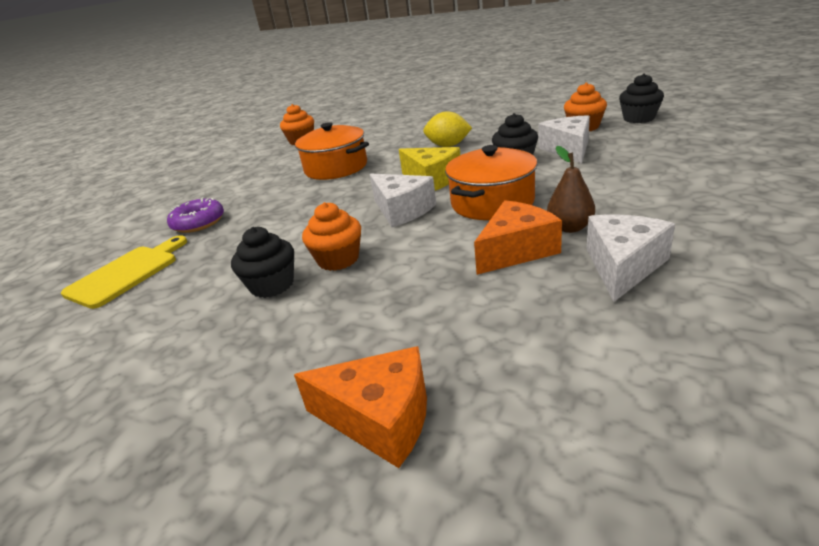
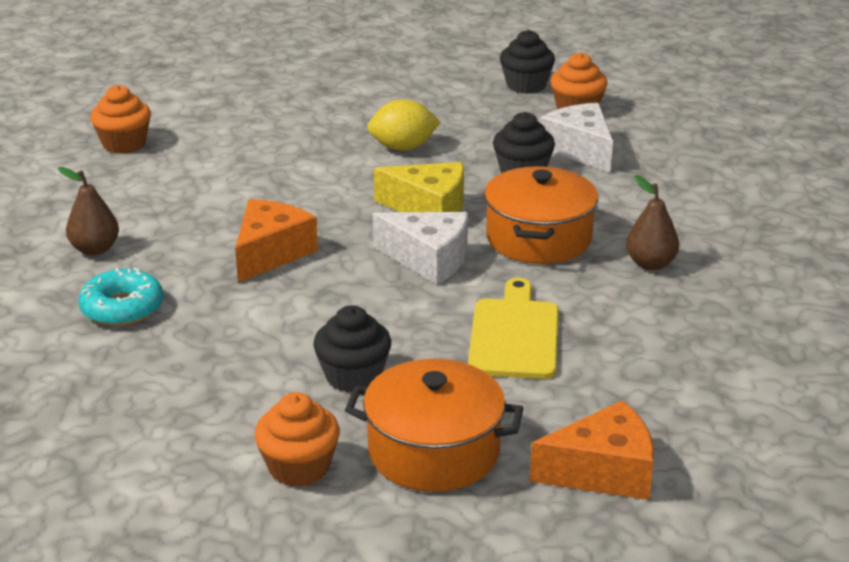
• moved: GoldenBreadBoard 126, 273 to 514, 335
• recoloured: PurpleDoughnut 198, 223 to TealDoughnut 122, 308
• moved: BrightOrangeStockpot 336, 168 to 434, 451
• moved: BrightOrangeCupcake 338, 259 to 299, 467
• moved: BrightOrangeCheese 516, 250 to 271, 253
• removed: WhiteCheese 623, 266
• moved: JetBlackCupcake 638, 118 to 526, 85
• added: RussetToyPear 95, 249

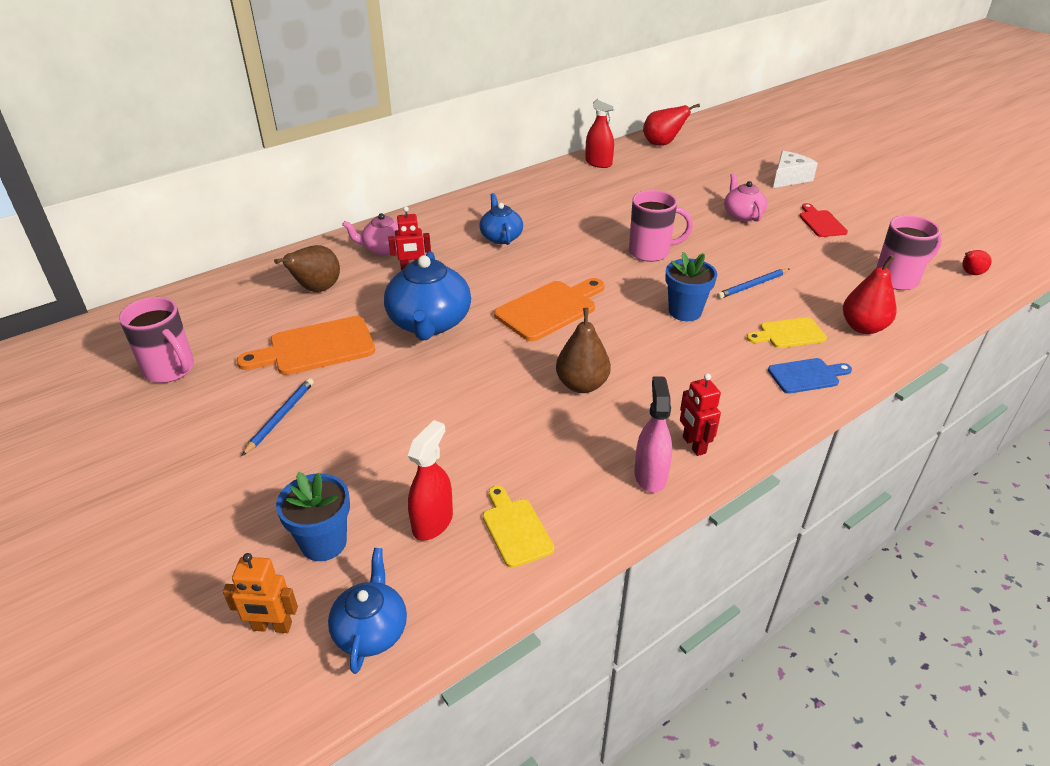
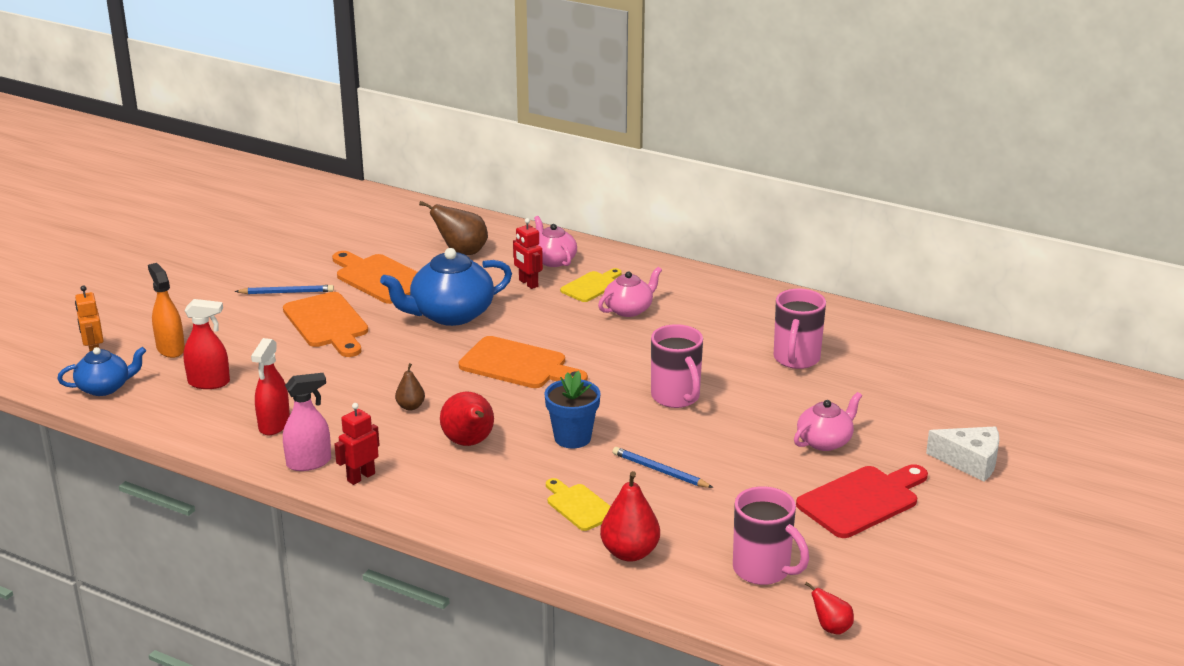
• moved: RosePinkTeaMug 170, 370 to 796, 359
• replaced: BluePottedPlant 324, 543 to BrightOrangeSprayBottle 170, 349
• recoloured: BlueChinaTeapot 501, 237 to RosePinkChinaTeapot 629, 309
• moved: GoldenBreadBoard 515, 529 to 591, 286
• resized: RussetToyPear 582, 385 = 410, 407 x0.57
• moved: RedSprayBottle 598, 163 to 274, 425
• moved: RedToyPear 662, 144 to 469, 443
• removed: BlueBreadBoard 806, 375
• resized: RedBreadBoard 821, 222 = 862, 500 x1.65
• added: BrightOrangeBreadBoard 327, 323

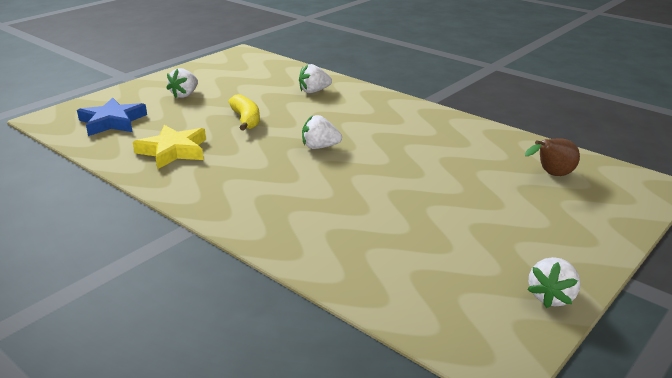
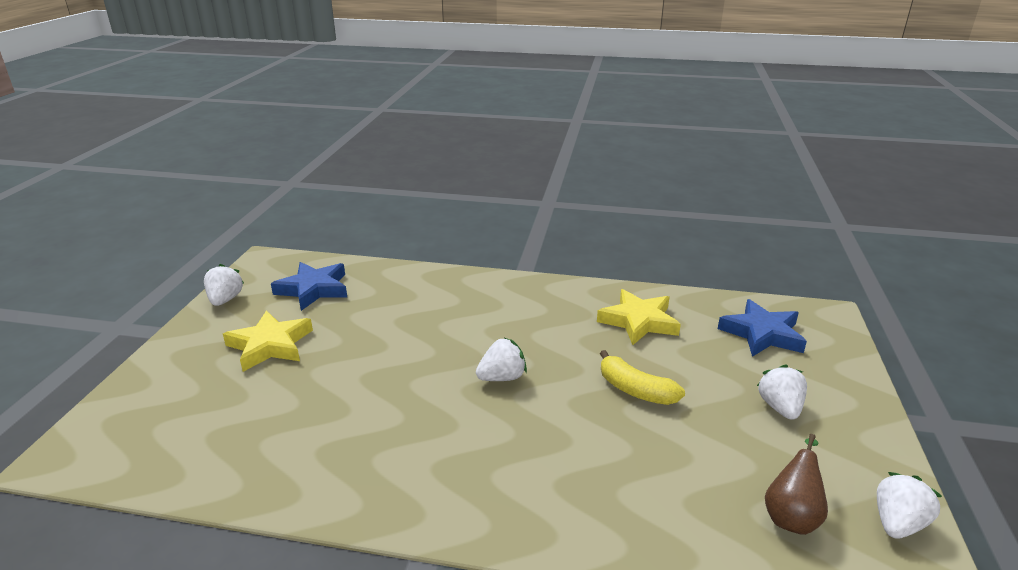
• moved: WhiteBerry 314, 91 to 897, 523
• moved: RussetToyPear 551, 175 to 791, 515
• added: GoldenStar 270, 345
• added: BlueStar 313, 289

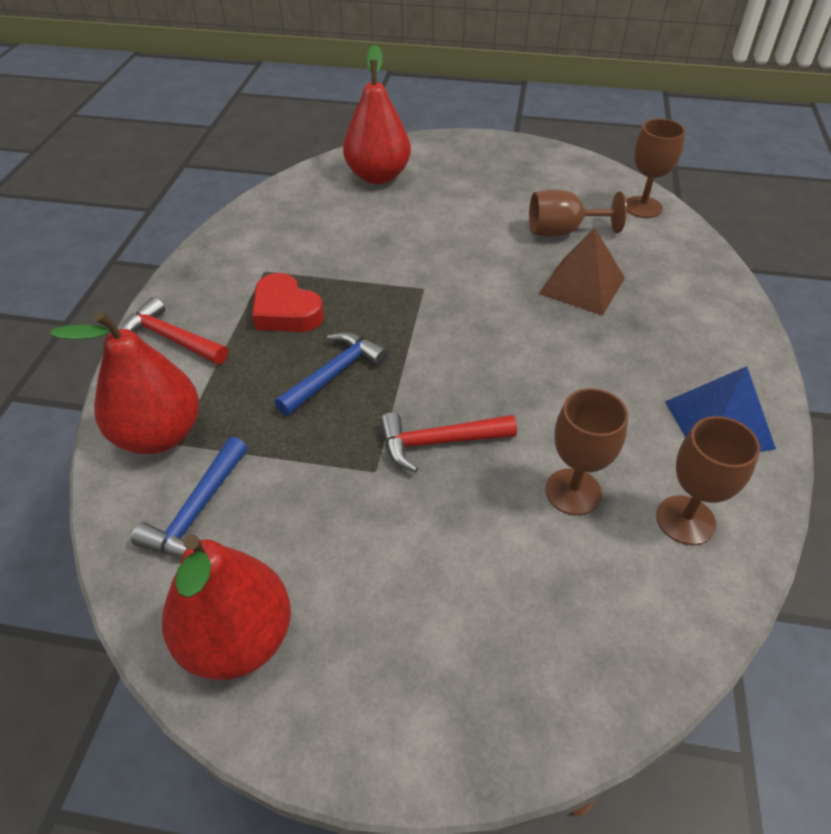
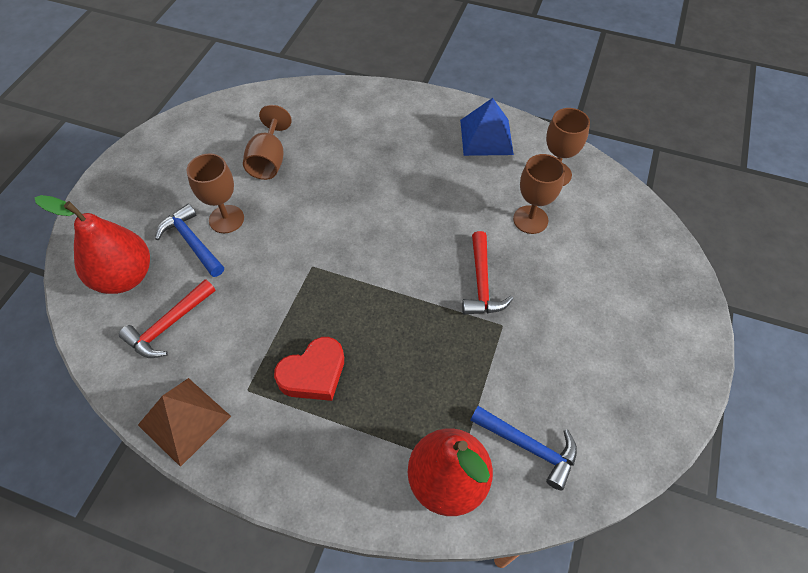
• moved: RedClawHammer 171, 338 to 169, 325
• removed: RedToyPear 237, 639
• moved: BlueClawHammer 334, 374 to 192, 242
• moved: RussetPyramidShape 582, 285 to 184, 420
• moved: RussetWineGlass 642, 207 to 226, 219

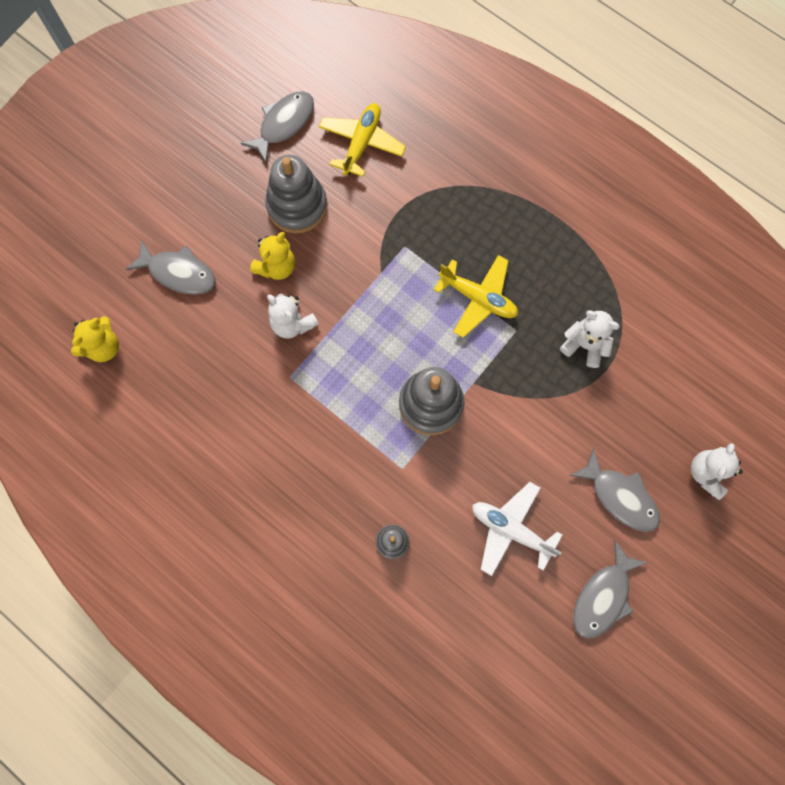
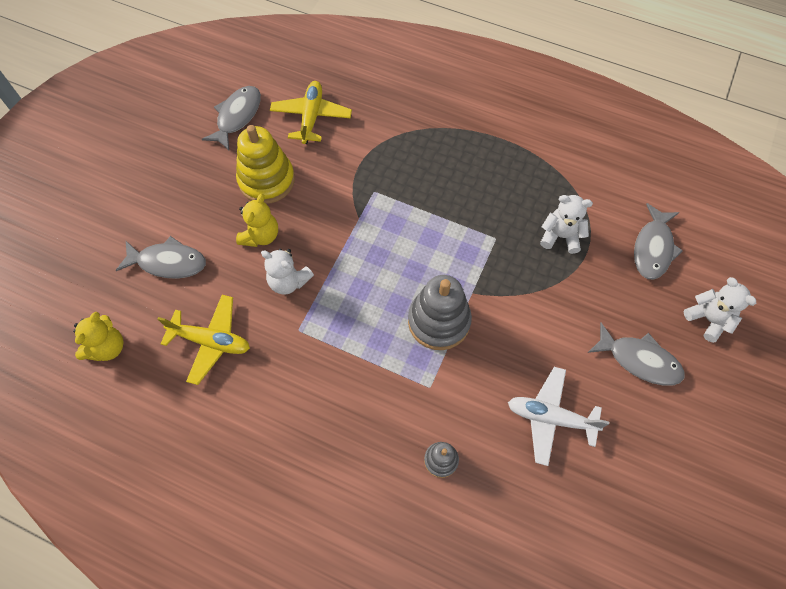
• recoloured: AshGreyRingStacker 297, 206 to GoldenRingStacker 266, 180
• moved: GoldenPlane 478, 298 to 211, 341
• moved: AshGreyFishFigure 603, 596 to 653, 248
• turned: WhiteTeddyBear 707, 473 = 708, 319 135 degrees clockwise

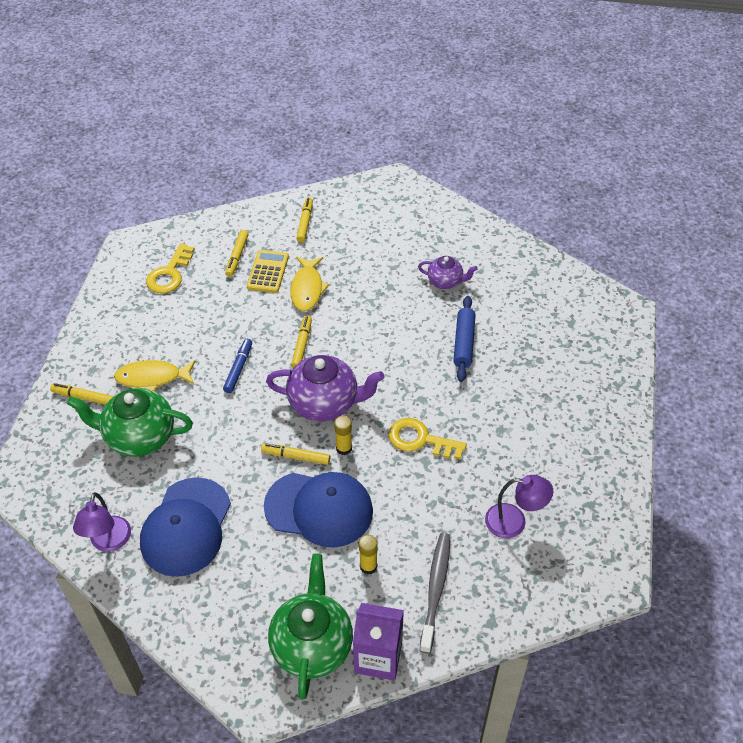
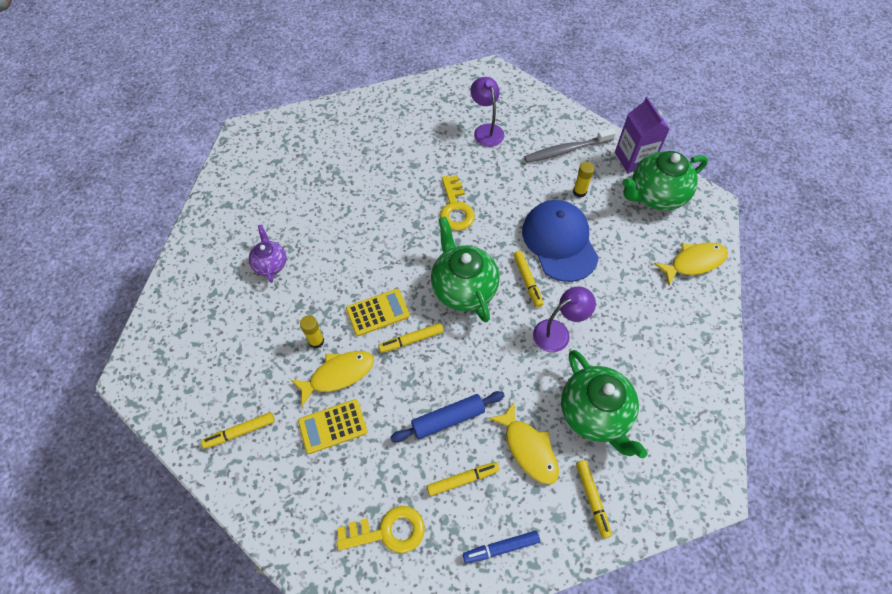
• moved: PurpleLamp 109, 542 to 558, 332
• removed: BluePeakedCap 186, 527
• moved: BlueFeltPen 238, 369 to 501, 548
• moved: GoldenFeltPen 237, 256 to 462, 480
• recoloured: PurpleChinaTeapot 325, 403 to LeafGreenChinaTeapot 463, 288
• moved: GoldenGlueStick 344, 448 to 316, 341
• moved: BlueDoughRoller 464, 343 to 448, 419
• added: GoldenAddingMachine 377, 312
• added: GoldenFishFigure 694, 262

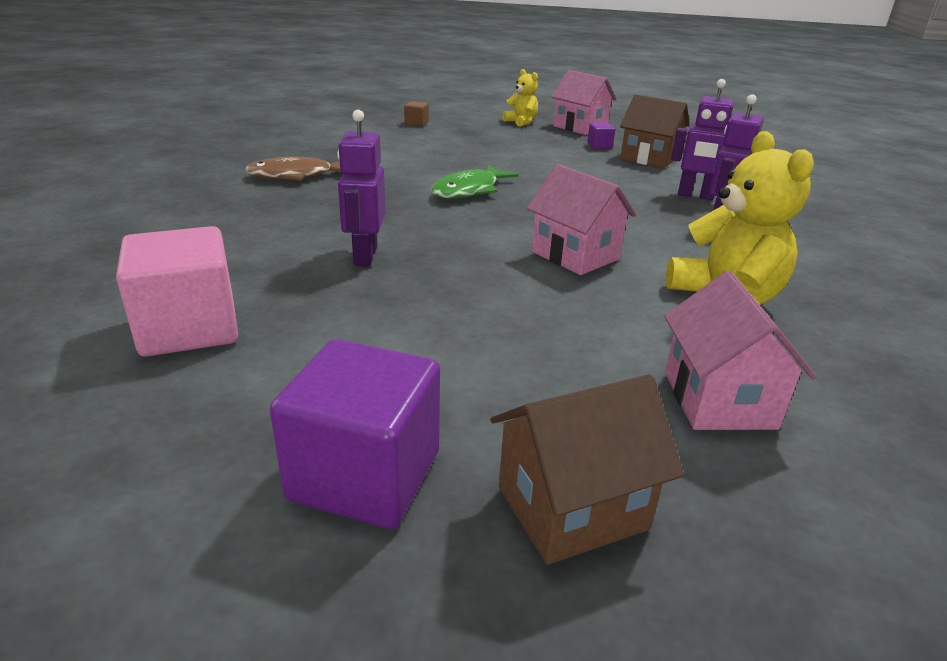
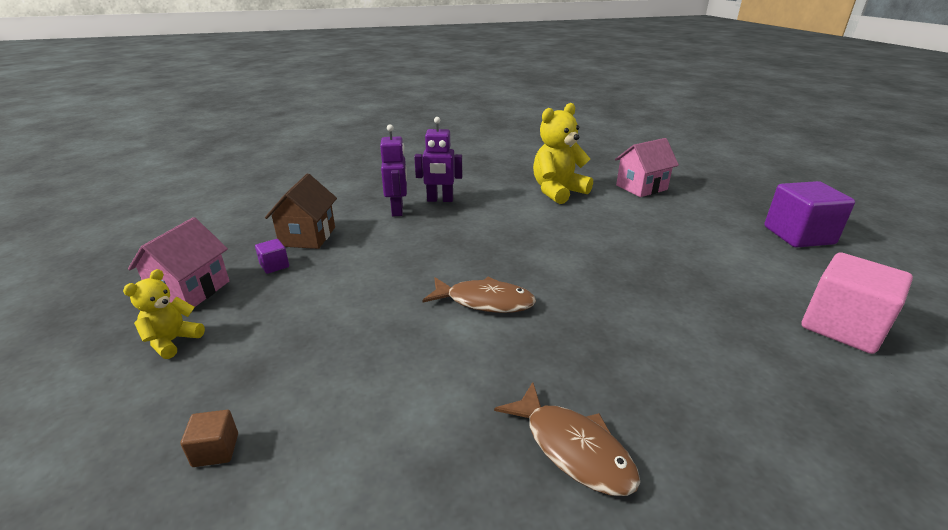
• removed: PurpleRobotFigure 364, 256
• recoloured: LeafGreenFishFigure 469, 190 to RussetFishFigure 485, 301
• removed: RussetHouse 572, 508
• removed: RosePinkHouse 575, 255

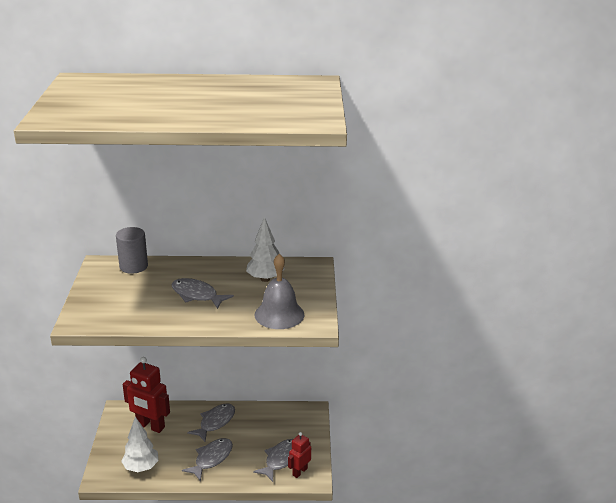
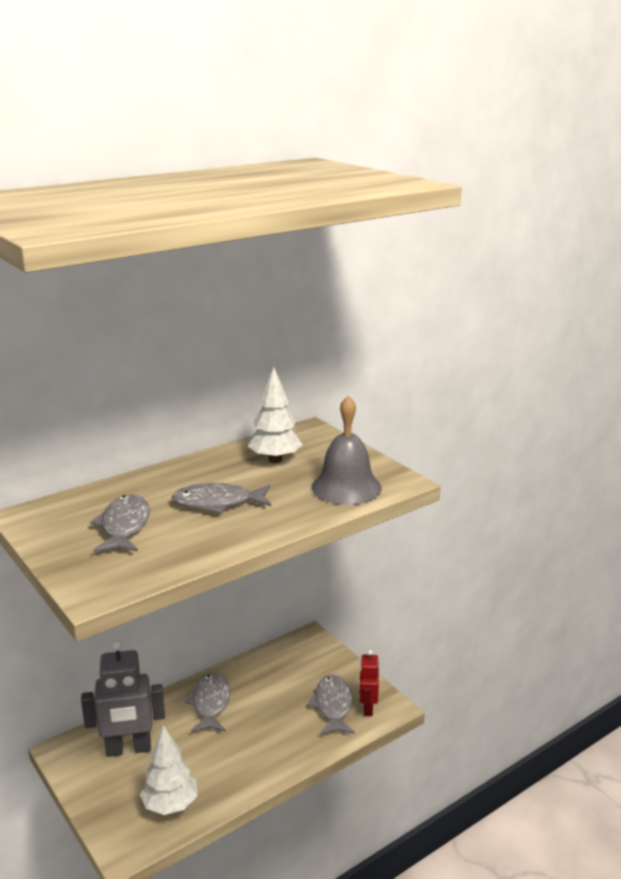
• removed: AshGreyCylinder 133, 266
• recoloured: RedRobotFigure 150, 426 to AshGreyRobotFigure 128, 749
• moved: AshGreyFishFigure 211, 459 to 124, 526

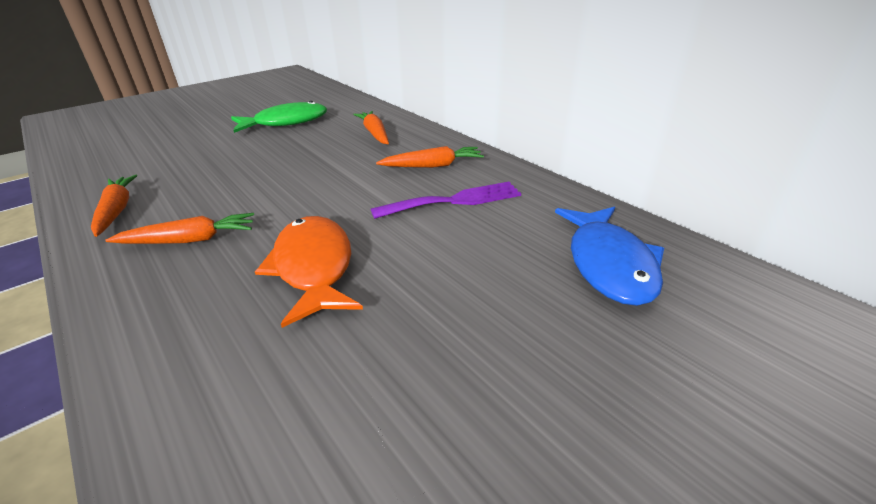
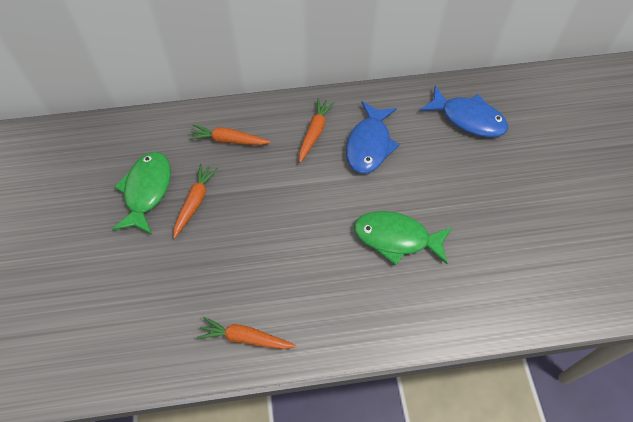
• moved: BrightOrangeToyCarrot 190, 240 to 195, 202
• recoloured: BrightOrangeFishFigure 314, 267 to LeafGreenFishFigure 396, 238
• replaced: PurpleFork 454, 201 to BlueFishFigure 369, 145

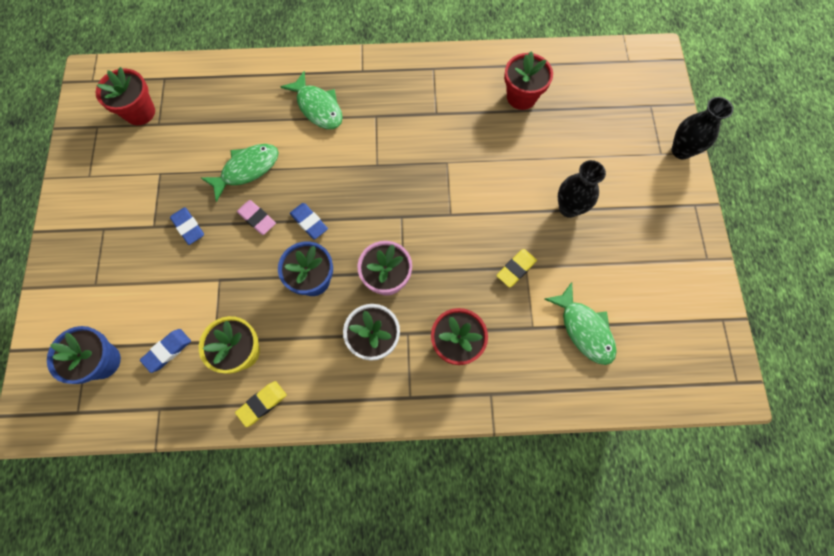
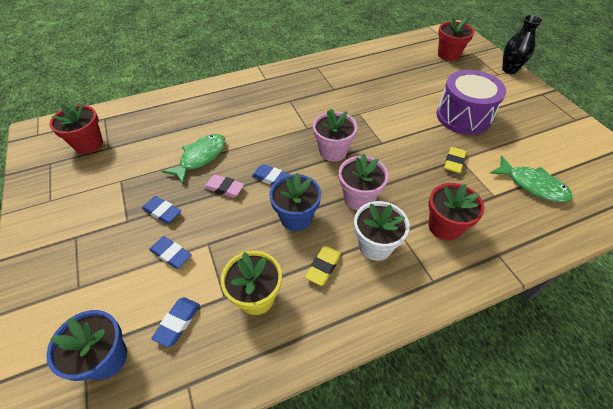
• moved: GoldenGumEraser 262, 404 to 323, 267
• removed: LeafGreenFishFigure 318, 107
• moved: RedPottedPlant 521, 97 to 448, 55
• replaced: JetBlackVase 569, 208 to PurpleDrum 463, 116
• added: BlueGumEraser 171, 254
• added: RosePinkPottedPlant 333, 151

